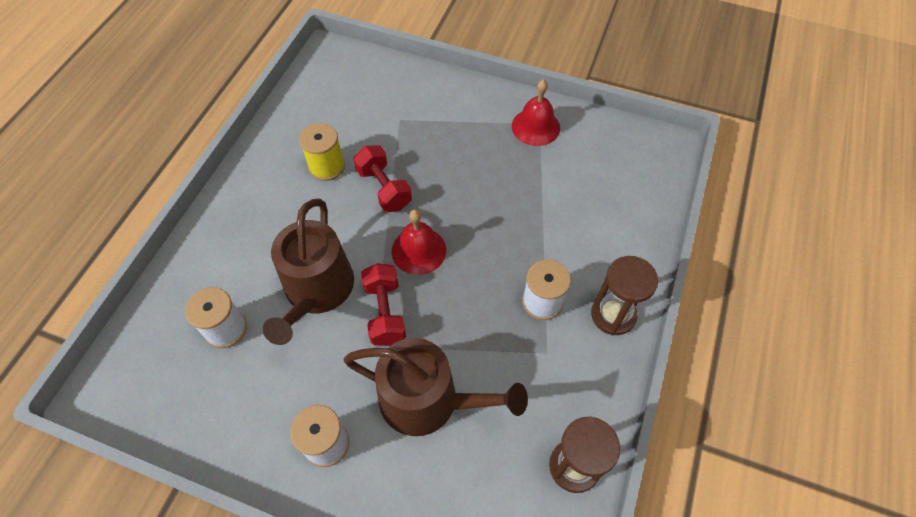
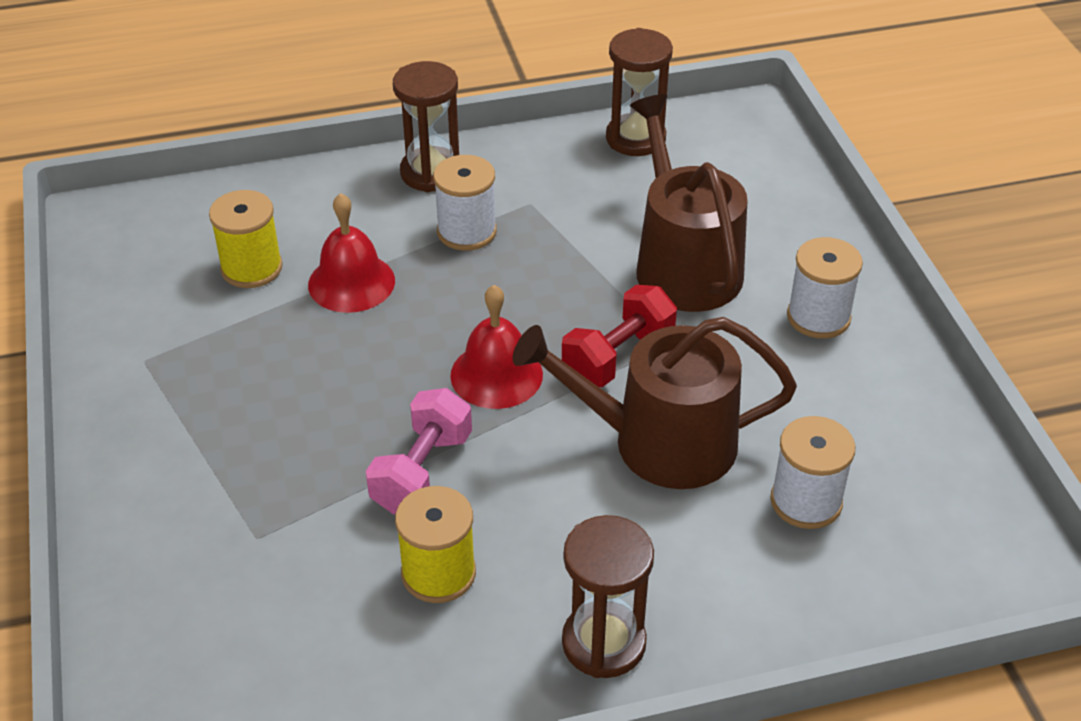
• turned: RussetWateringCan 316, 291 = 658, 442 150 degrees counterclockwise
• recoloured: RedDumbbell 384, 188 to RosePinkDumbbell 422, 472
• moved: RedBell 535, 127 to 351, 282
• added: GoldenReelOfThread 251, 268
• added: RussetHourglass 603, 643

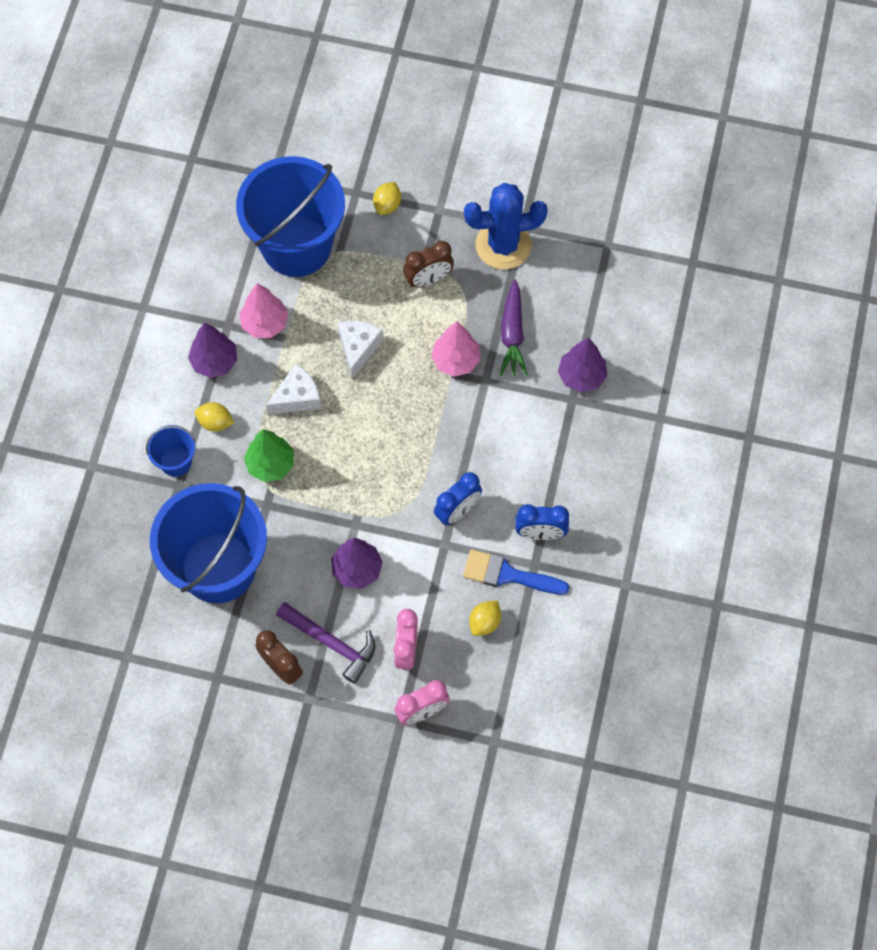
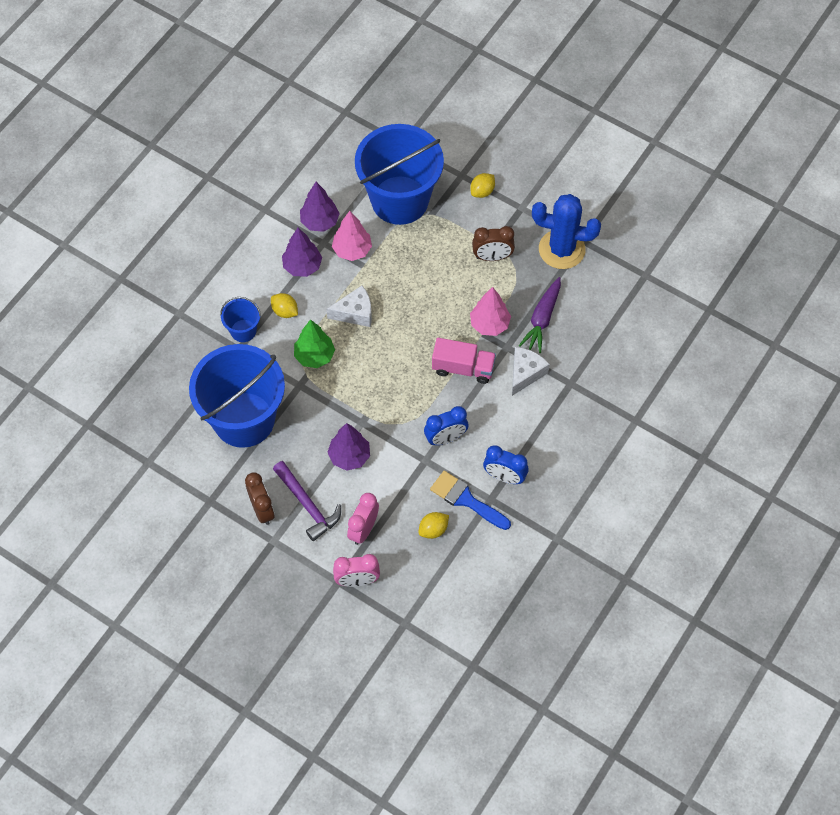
• moved: WhiteCheese 358, 348 to 525, 373
• moved: PurpleTree 581, 376 to 320, 222
• added: RosePinkTruck 463, 368

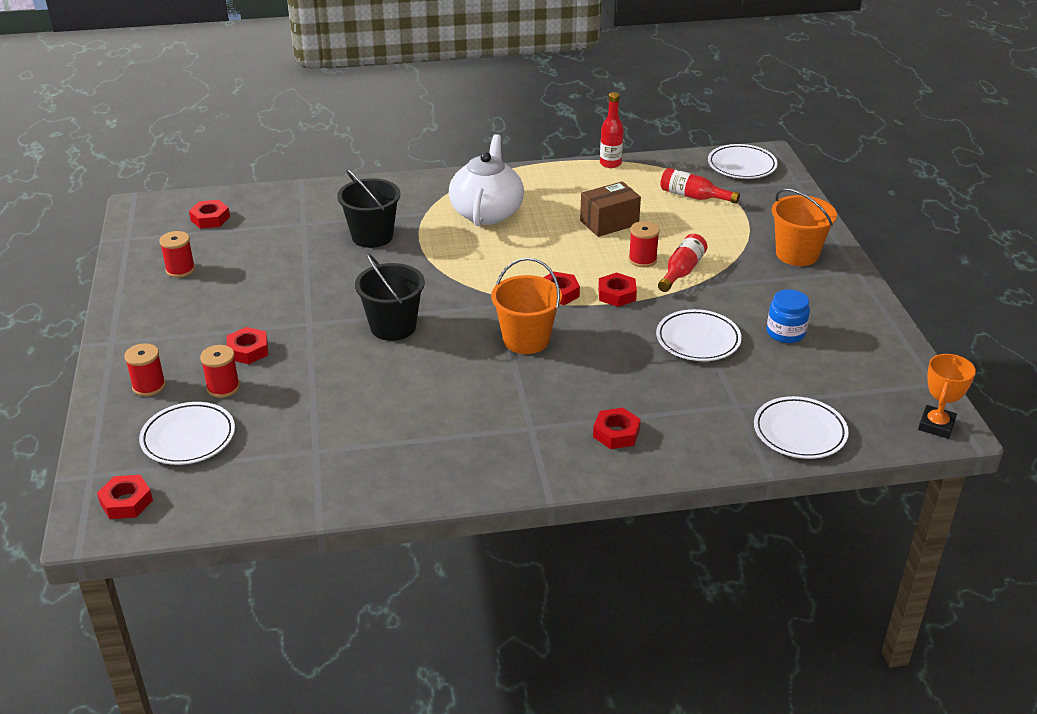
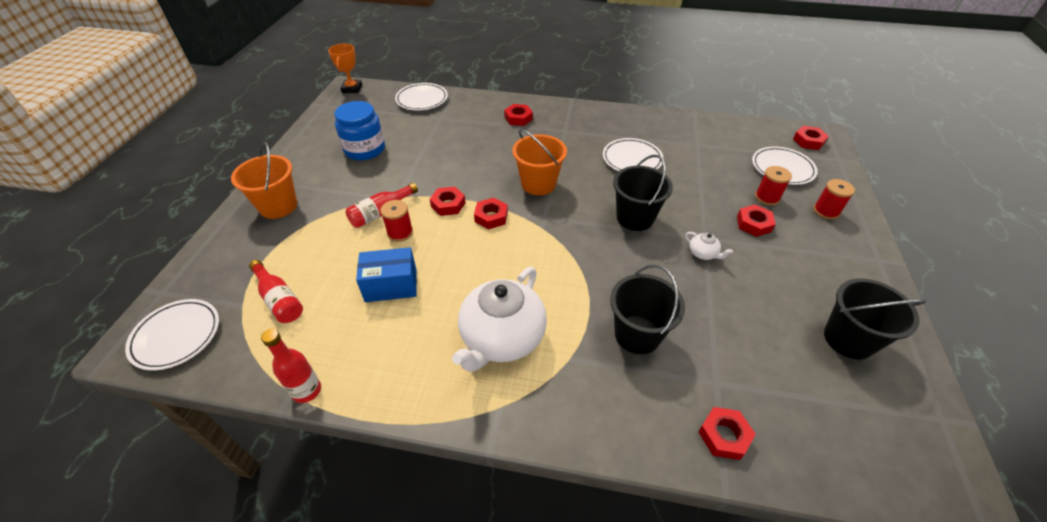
• replaced: RedReelOfThread 180, 269 to JetBlackSandBucket 848, 339
• moved: RedNut 210, 219 to 724, 435
• recoloured: RussetParcel 609, 223 to BlueParcel 391, 285
• moved: WhiteFlatDish 698, 340 to 632, 159
• resized: BlueJamJar 785, 333 = 364, 149 x1.51
• turned: BrightOrangePrizeCup 936, 425 = 352, 89 45 degrees counterclockwise
• added: WhiteChinaTeapot 703, 254

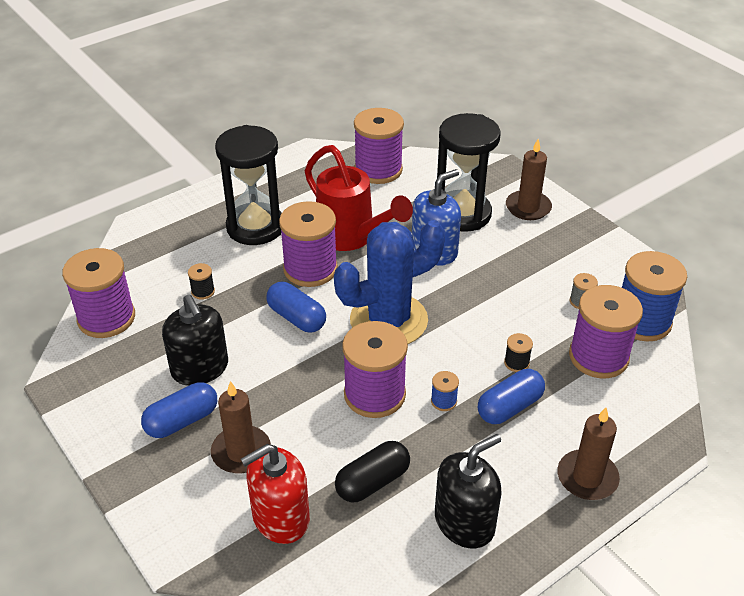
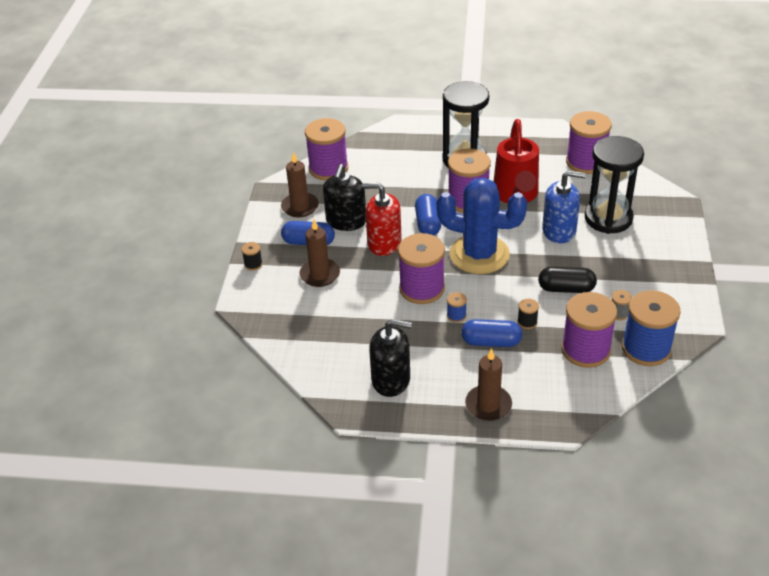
• moved: JetBlackReelOfThread 203, 291 to 253, 264
• moved: RedSoapPump 280, 518 to 384, 243
• moved: JetBlackPillShape 372, 482 to 566, 289
• moved: RussetCandle 528, 207 to 300, 207

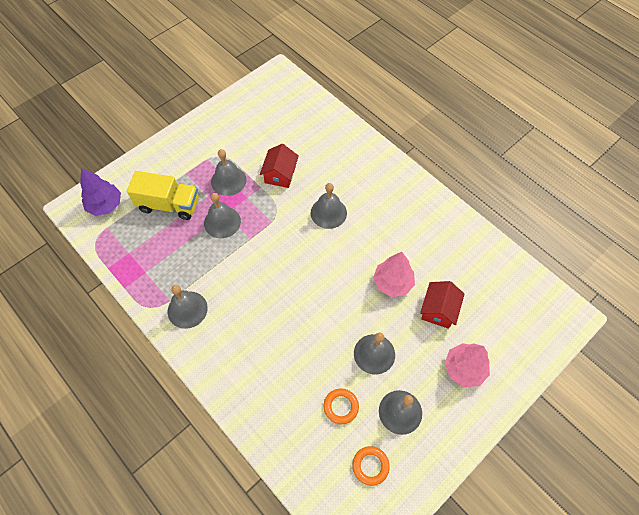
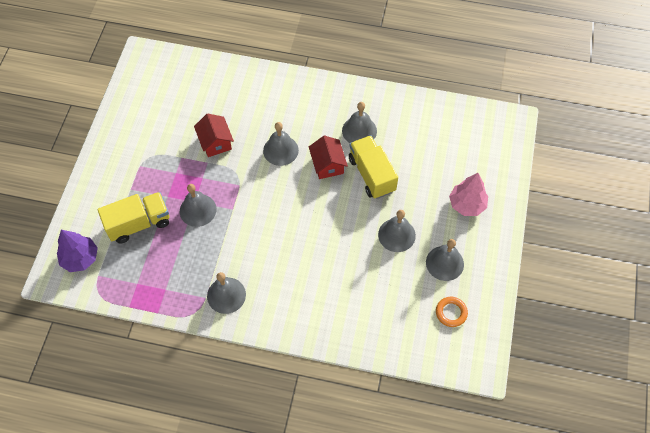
• moved: AshGreyBell 228, 180 to 359, 131
• removed: BrightOrangeRing 341, 407
• replaced: RosePinkTree 392, 283 to GoldenTruck 371, 174
• moved: RedHouse 438, 310 to 327, 164

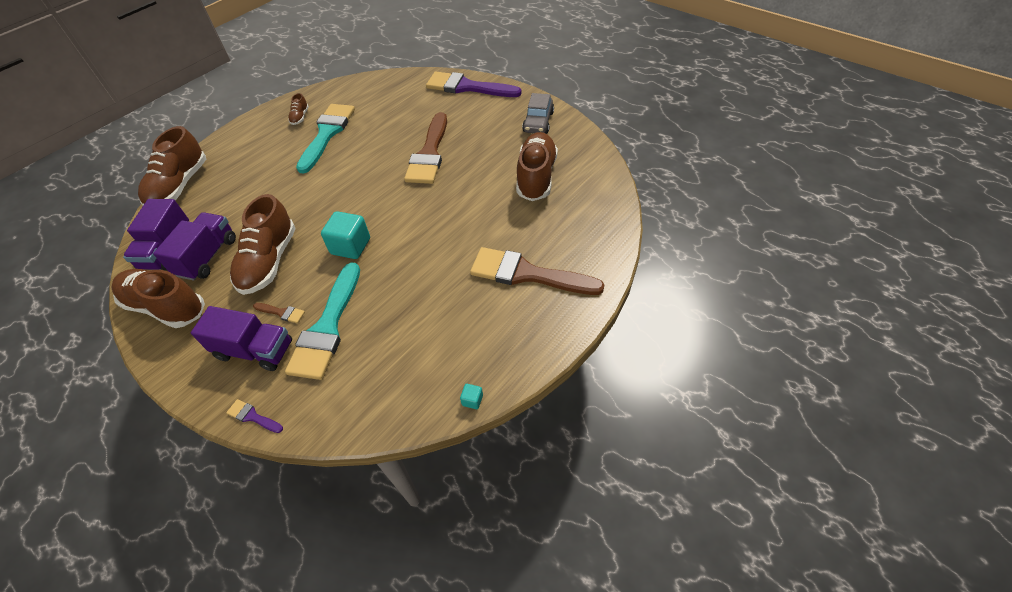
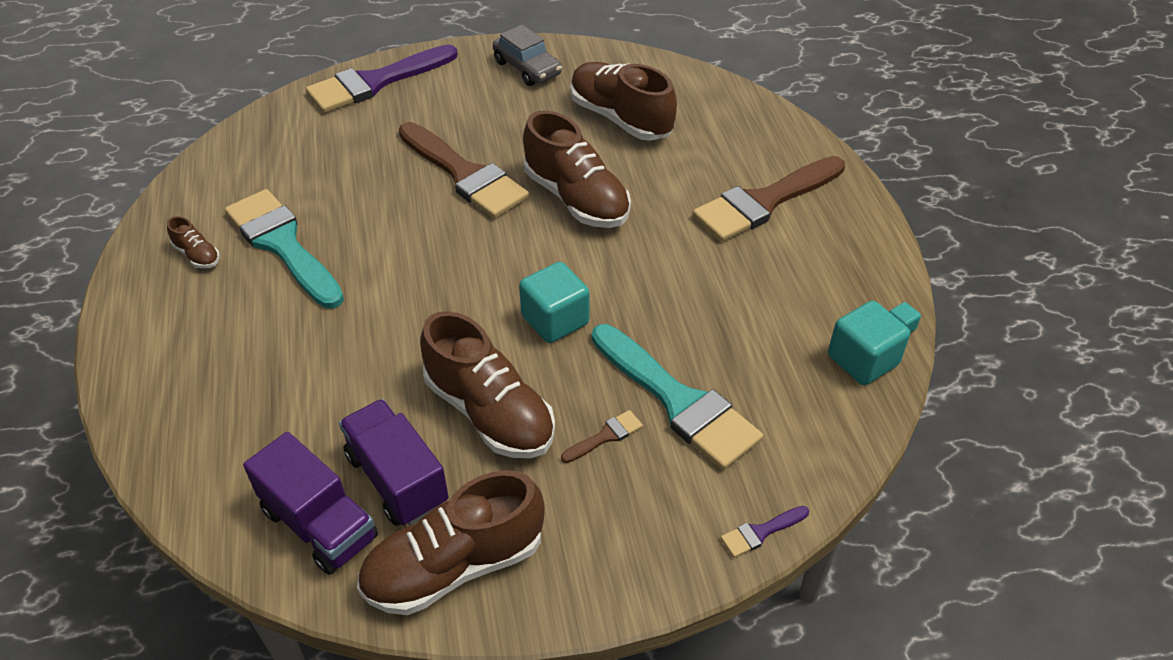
• moved: RussetLaceUpShoe 180, 186 to 576, 199
• removed: PurpleTruck 255, 350
• added: TealBlock 862, 360

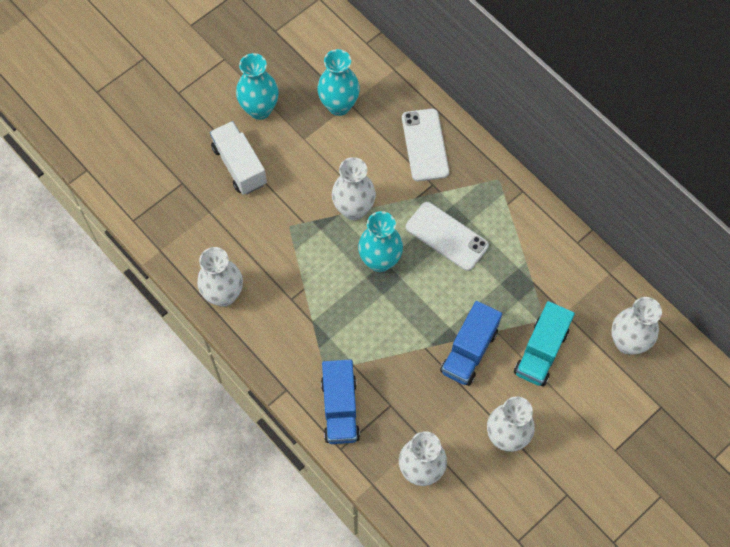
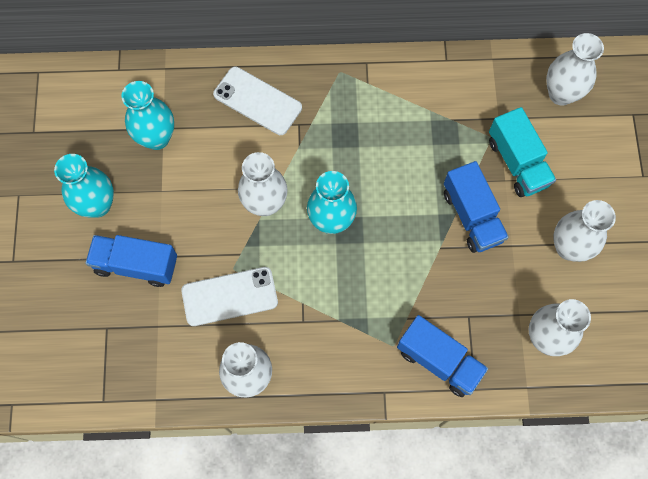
• recoloured: WhiteTruck 239, 166 to BlueTruck 136, 265
• moved: WhitePhone 447, 236 to 229, 296

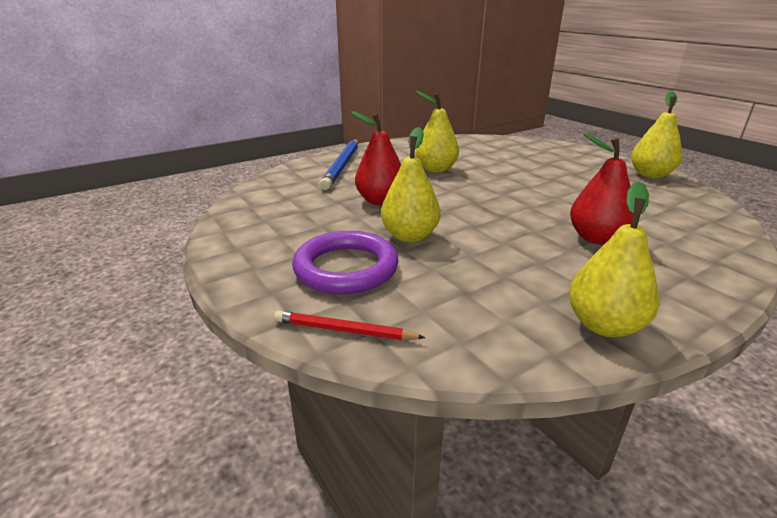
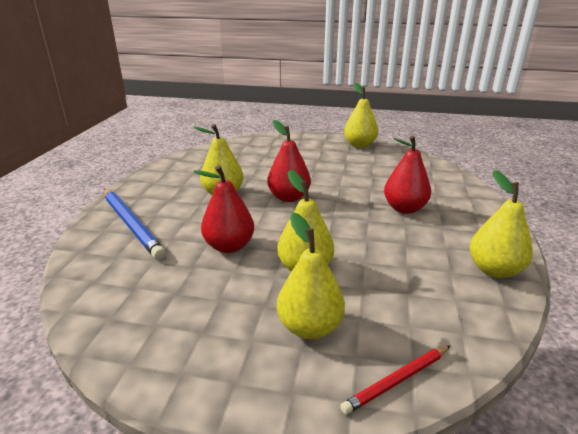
• replaced: PurpleRing 346, 268 to GoldenToyPear 309, 327
• added: RedToyPear 289, 197

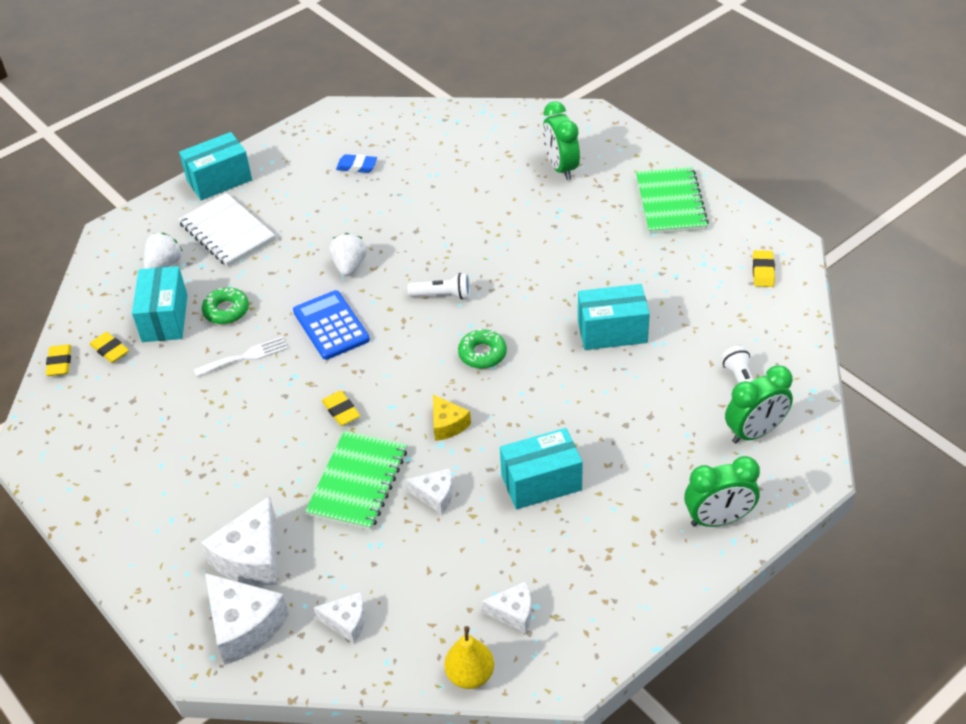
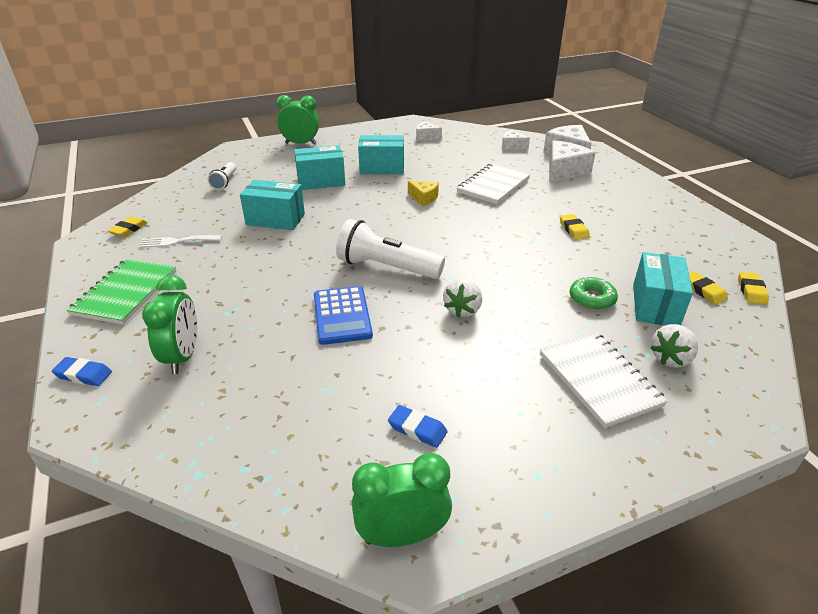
• moved: TealParcel 219, 180 to 321, 181
• moved: WhiteFork 245, 356 to 177, 241
• moved: BlueAddingMachine 331, 326 to 342, 315
• recoloured: LeafGreenNotepad 358, 482 to WhiteNotepad 493, 186
• moved: GoldenGumEraser 341, 411 to 573, 229
• removed: WhiteCheese 435, 495
• resized: WhitePocketTorch 442, 295 = 386, 267 x1.85
• turned: GoldenCheese 447, 424 = 424, 198 135 degrees clockwise
• removed: GoldenToyPear 470, 675
• removed: LeafGreenDoughnut 482, 354
• moved: LeafGreenClock 755, 432 to 402, 535
• added: BlueGumEraser 83, 374

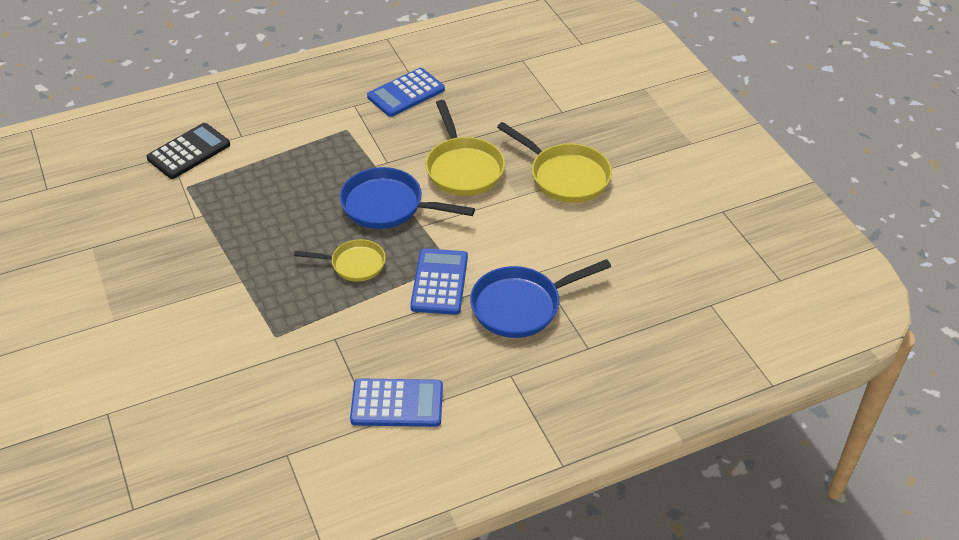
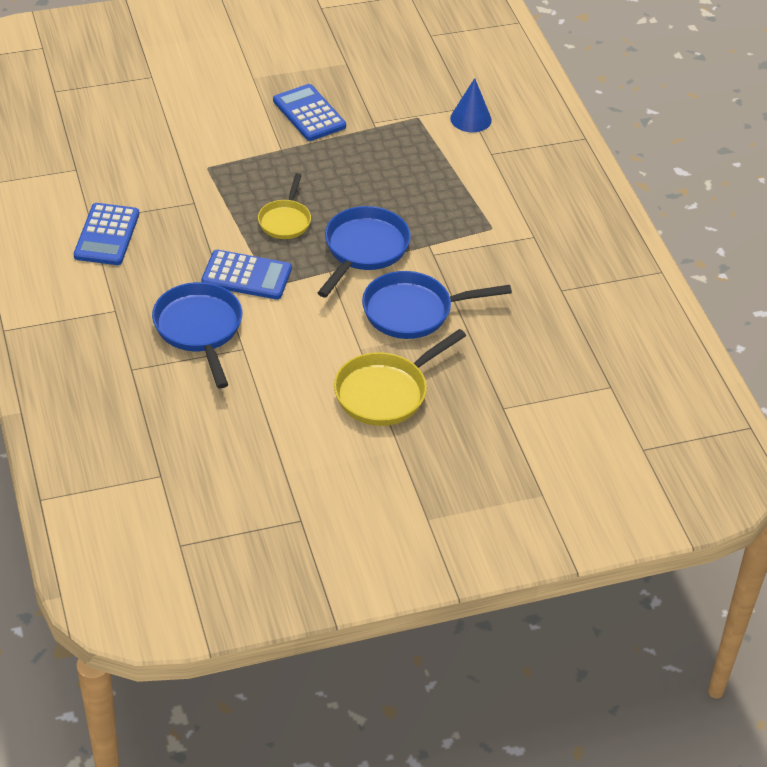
• replaced: JetBlackAddingMachine 189, 152 to BlueCone 470, 119
• moved: BlueAddingMachine 406, 93 to 309, 113
• recoloured: GoldenPan 463, 168 to BluePan 413, 311

